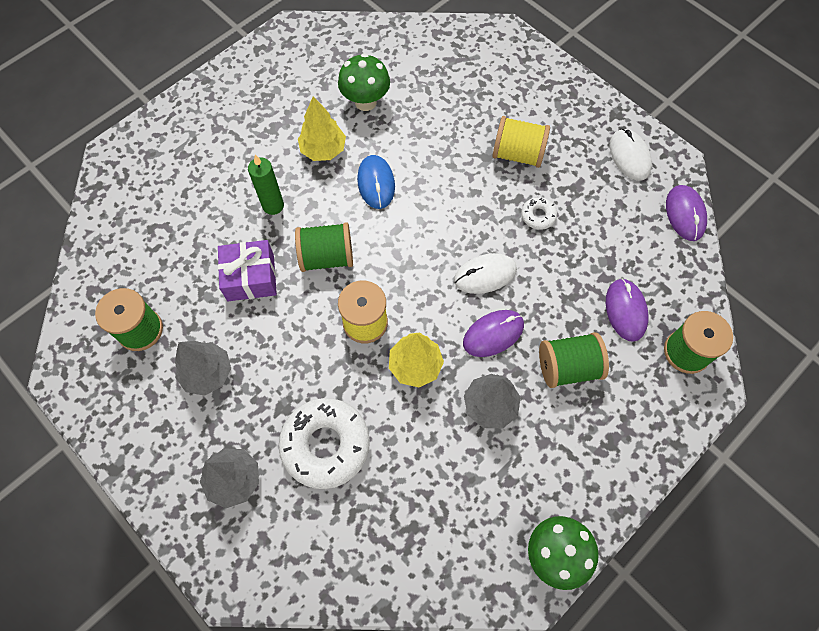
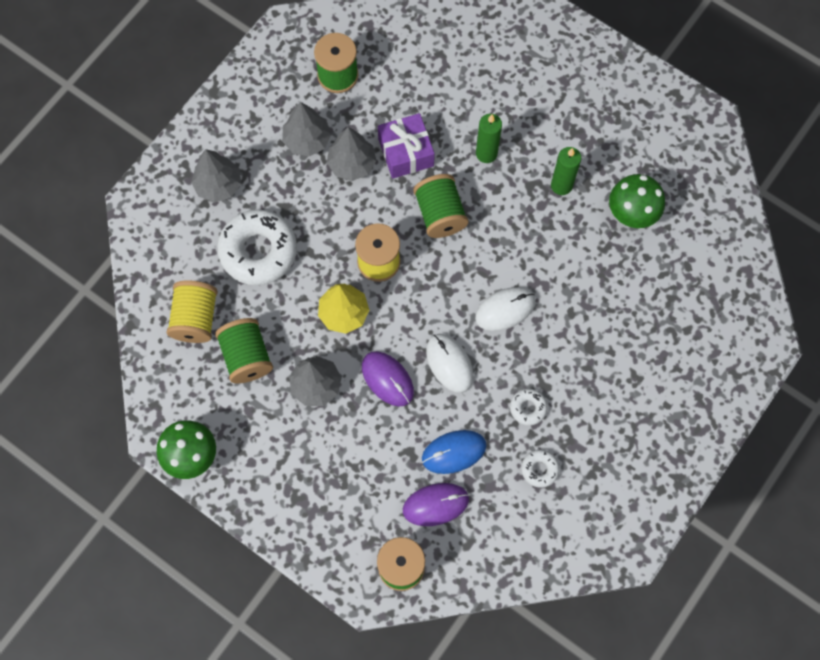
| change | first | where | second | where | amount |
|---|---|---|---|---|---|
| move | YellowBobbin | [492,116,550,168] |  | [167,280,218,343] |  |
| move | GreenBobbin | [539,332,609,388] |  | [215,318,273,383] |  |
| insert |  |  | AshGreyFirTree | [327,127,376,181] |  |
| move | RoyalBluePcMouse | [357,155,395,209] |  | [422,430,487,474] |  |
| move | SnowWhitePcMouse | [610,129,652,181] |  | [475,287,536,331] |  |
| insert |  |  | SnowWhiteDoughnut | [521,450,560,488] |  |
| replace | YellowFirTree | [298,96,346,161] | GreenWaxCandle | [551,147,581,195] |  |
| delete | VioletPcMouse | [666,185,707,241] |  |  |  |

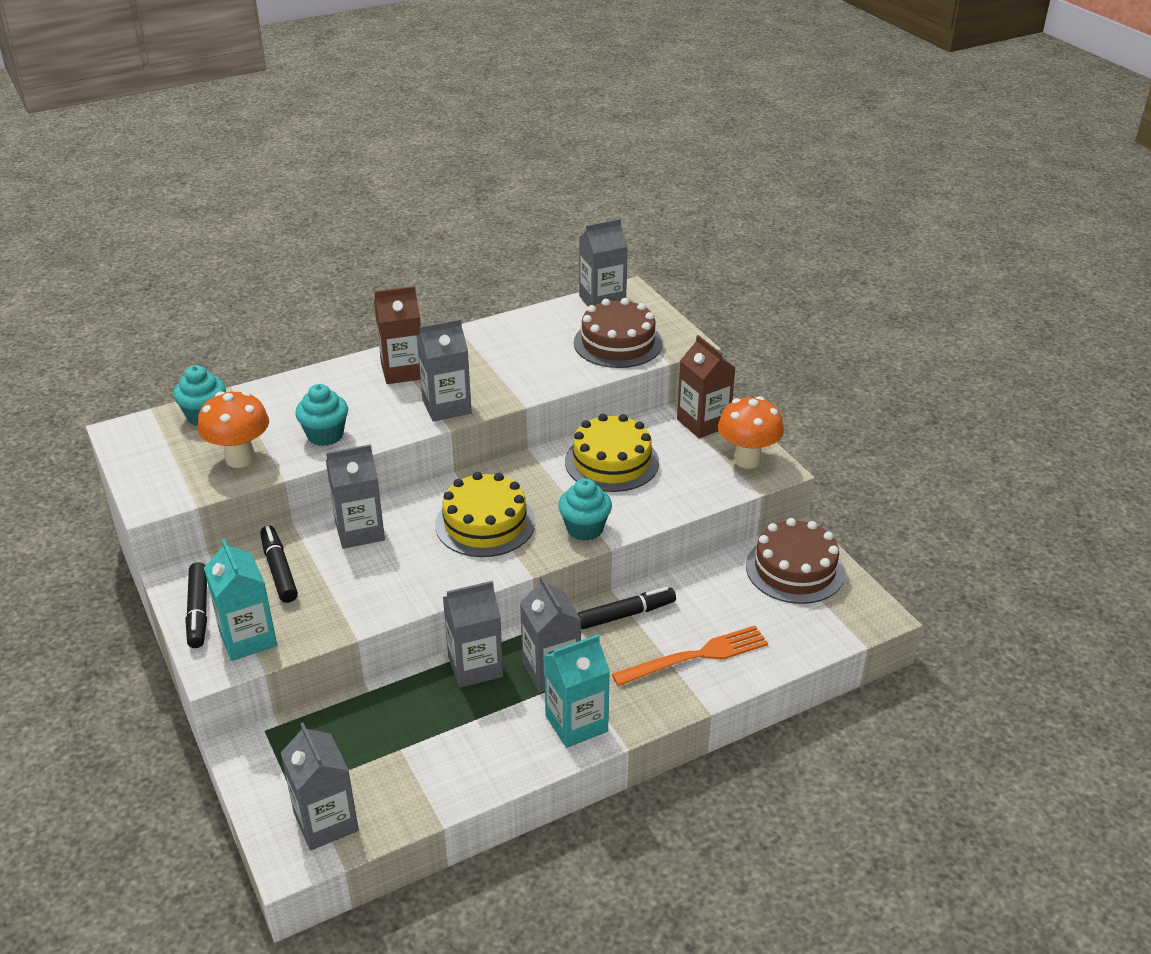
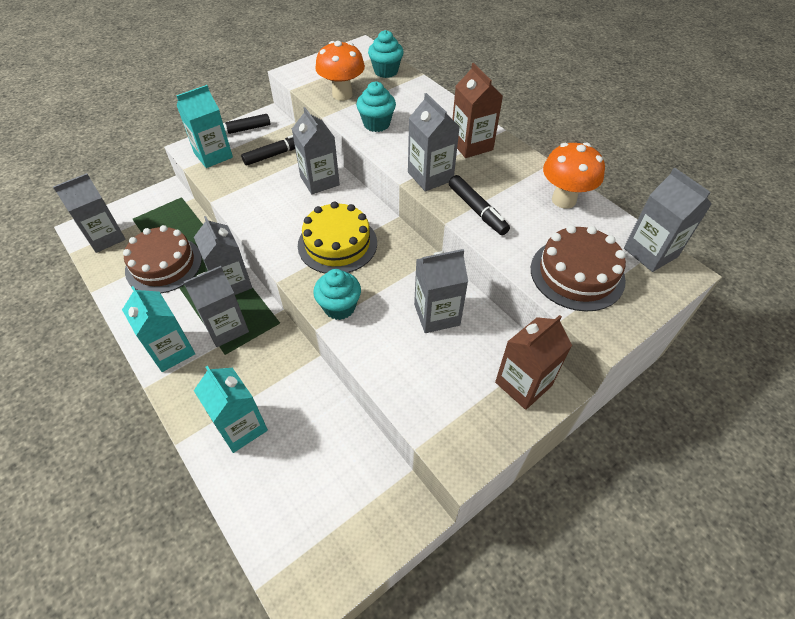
| change | first | where | second | where | amount |
|---|---|---|---|---|---|
| move | DarkBrownCake | [746,518,845,604] |  | [123,225,202,293] |  |
| replace | OrangeDinnerFork | [612,626,768,686] | TurquoiseJuiceCarton | [194,366,268,453] |  |
| replace | YellowCake | [565,414,659,492] | AshGreyJuiceCarton | [414,249,468,333] |  |
| move | EbonyFeltPen | [577,587,676,629] |  | [449,175,510,235] |  |
| move | OrangeMushroom | [718,396,784,469] |  | [543,142,605,209] |  |

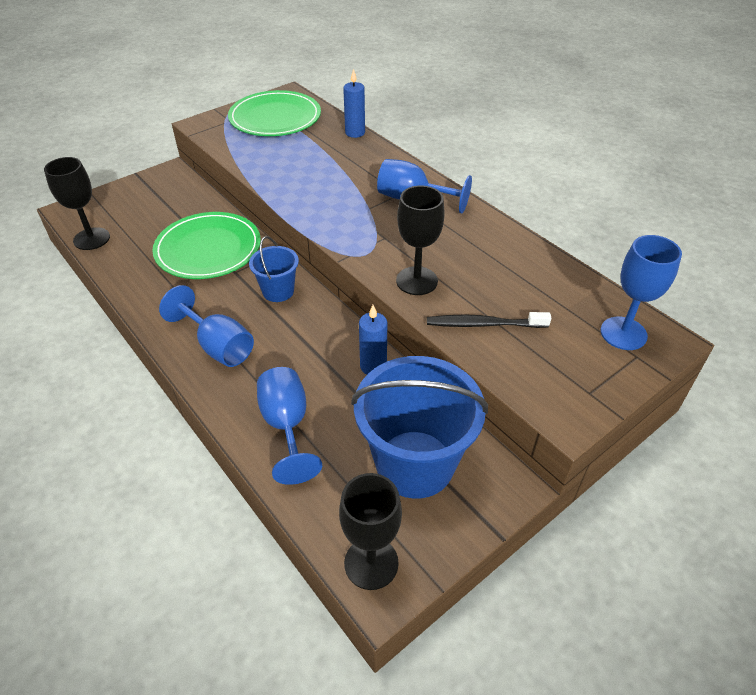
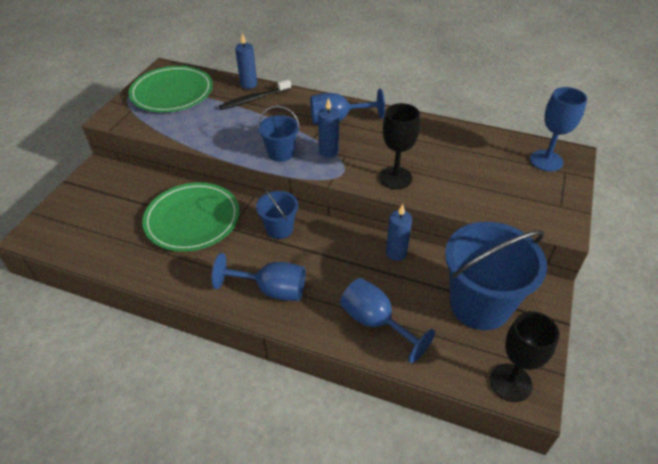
| change | first | where | second | where | amount |
|---|---|---|---|---|---|
| move | EbonyToothBrush | [427,312,551,328] |  | [219,80,291,110] |  |
| insert |  |  | RoyalBlueBucket | [258,106,300,162] |  |
| insert |  |  | RoyalBlueWaxCandle | [318,98,339,158] |  |
| delete | EbonyWineGlass | [44,157,110,250] |  |  |  |

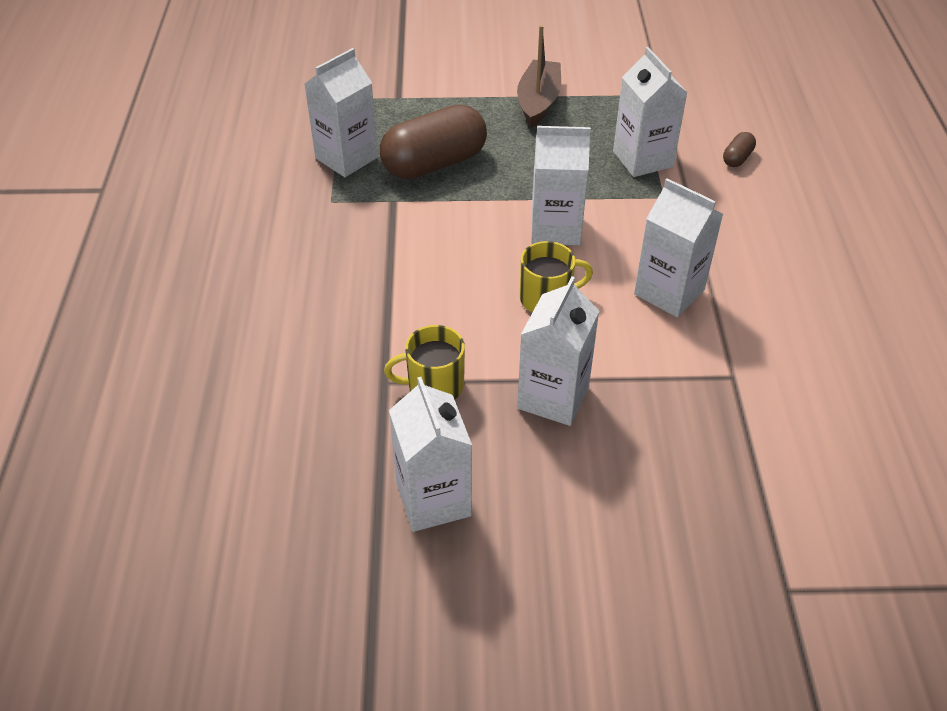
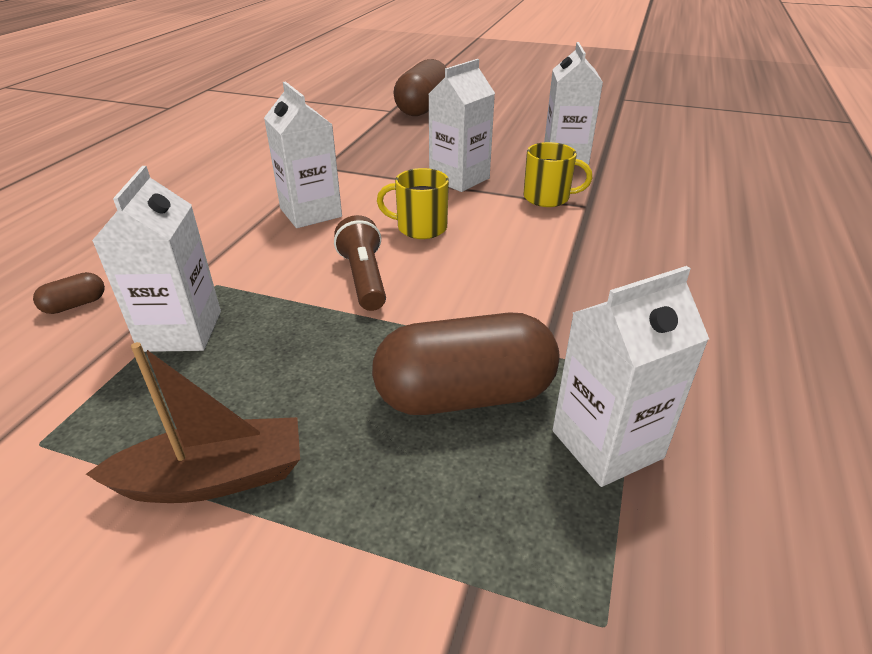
| change | first | where | second | where | amount |
|---|---|---|---|---|---|
| rotate | DarkBrownBoat | [517,25,561,128] |  | [86,342,300,503] | 135 degrees counterclockwise |
| replace | SnowWhiteJuiceCarton | [531,126,591,245] | DarkBrownTorch | [334,215,386,311] |  |
| insert |  |  | DarkBrownPillShape | [393,59,447,116] |  |

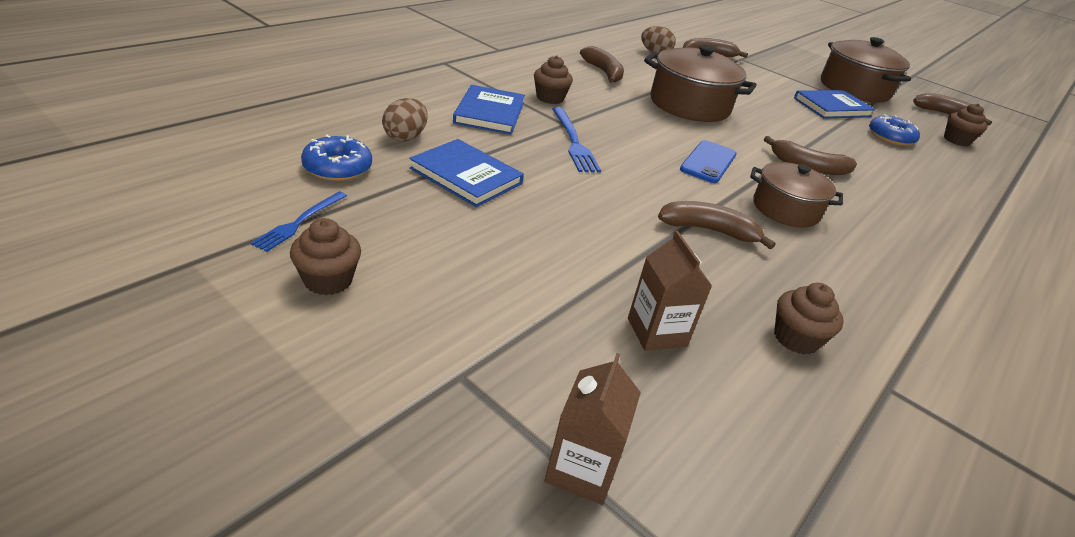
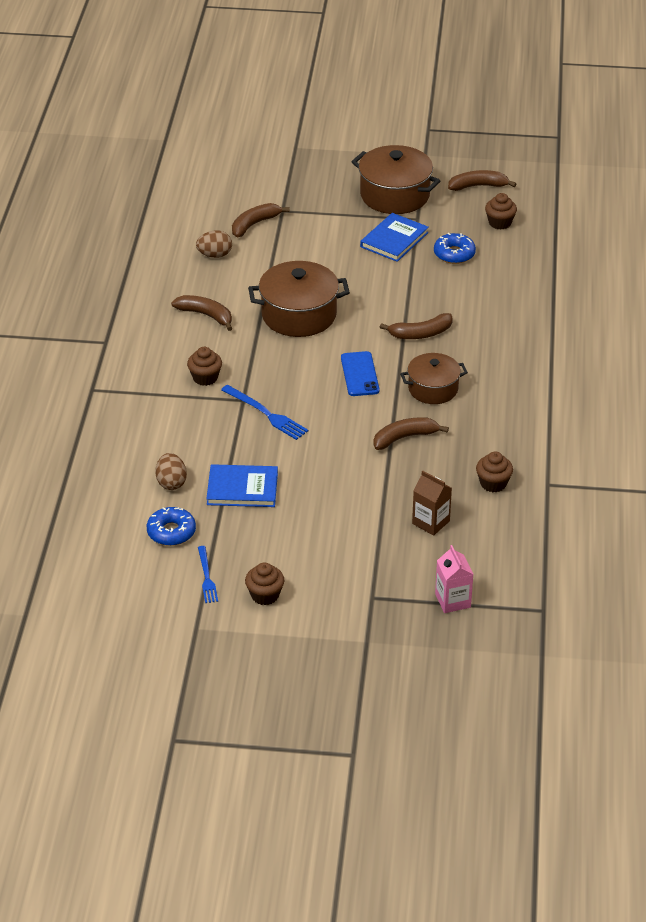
| change | first | where | second | where | amount |
|---|---|---|---|---|---|
| recolor | DarkBrownJuiceCarton | [545,353,641,505] | RosePinkJuiceCarton | [435,545,474,613] |  |
| delete | RoyalBlueBook | [453,85,525,135] |  |  |  |

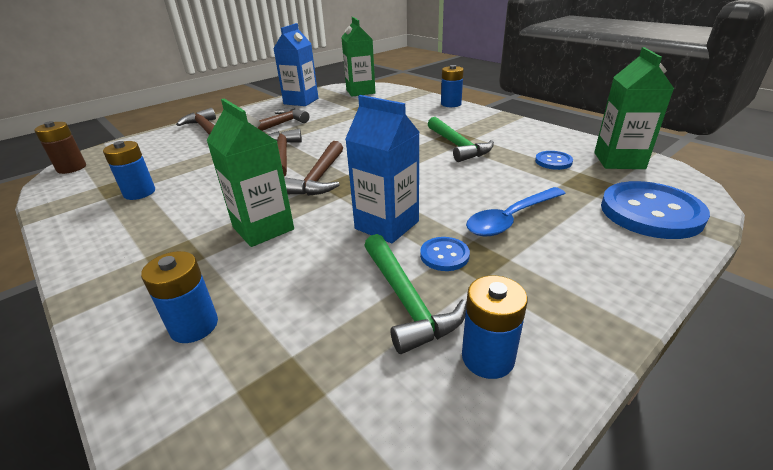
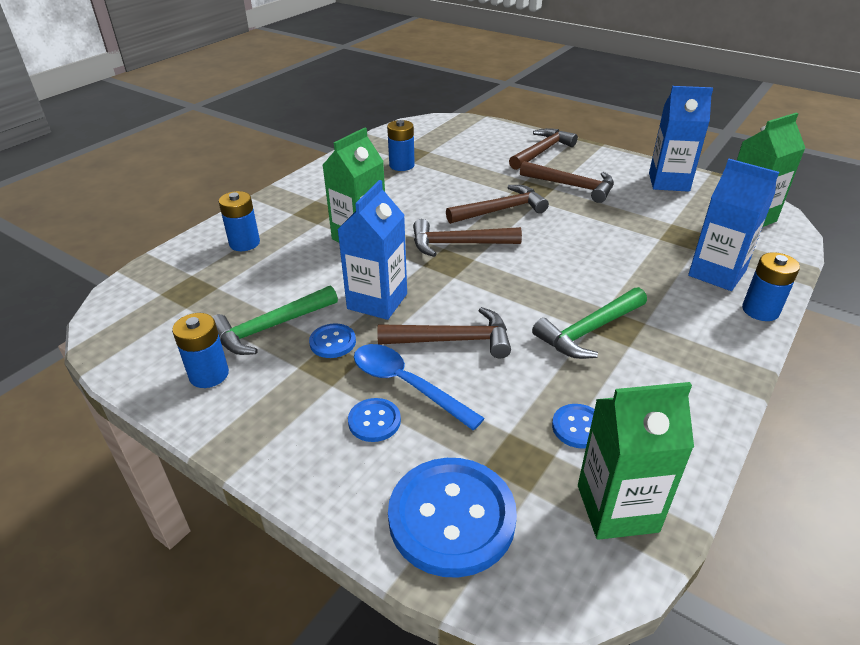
| change | first | where | second | where | amount |
|---|---|---|---|---|---|
| insert |  |  | RoyalBlueShirtButton | [348,398,401,442] |  |
| insert |  |  | DarkBrownCarpenter'sHammer | [377,307,511,358] |  |
| insert |  |  | RoyalBlueJuiceCarton | [688,159,779,291] |  |
| delete | DarkBrownPowerCell | [34,121,86,174] |  |  |  |

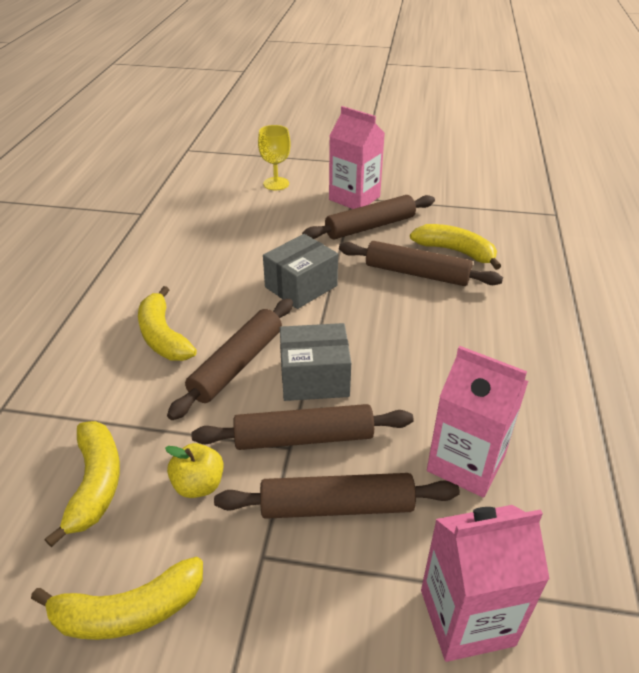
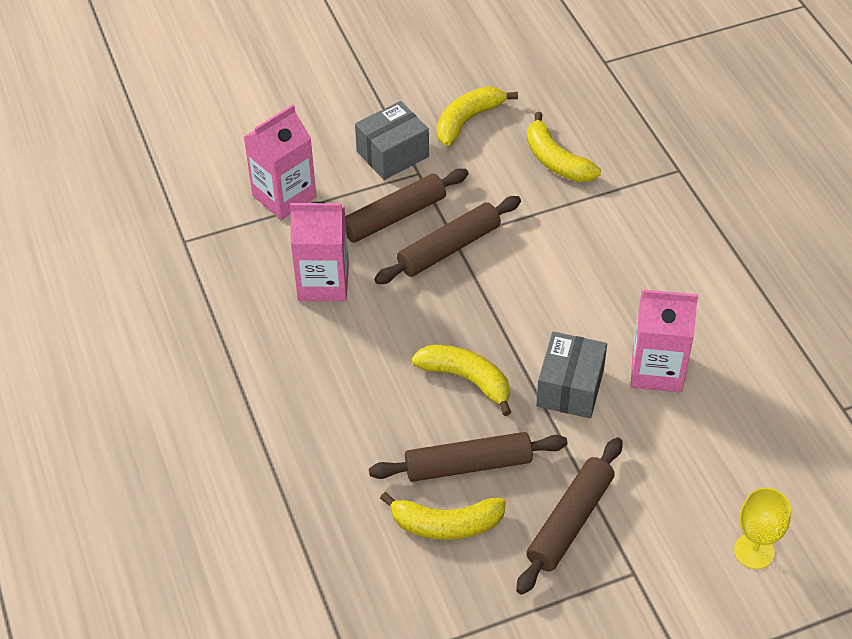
| change | first | where | second | where | amount |
|---|---|---|---|---|---|
| move | AshGreyBox | [280,323,351,401] |  | [355,101,429,180] |  |
| move | YellowBananaFruit | [138,286,197,361] |  | [411,345,511,416] |  |
| move | RosePinkJuiceCarton | [329,106,385,209] |  | [631,290,698,393] |  |
| delete | YellowApple | [165,443,224,498] |  |  |  |
| delete | DarkBrownDoughRoller | [167,299,293,420] |  |  |  |

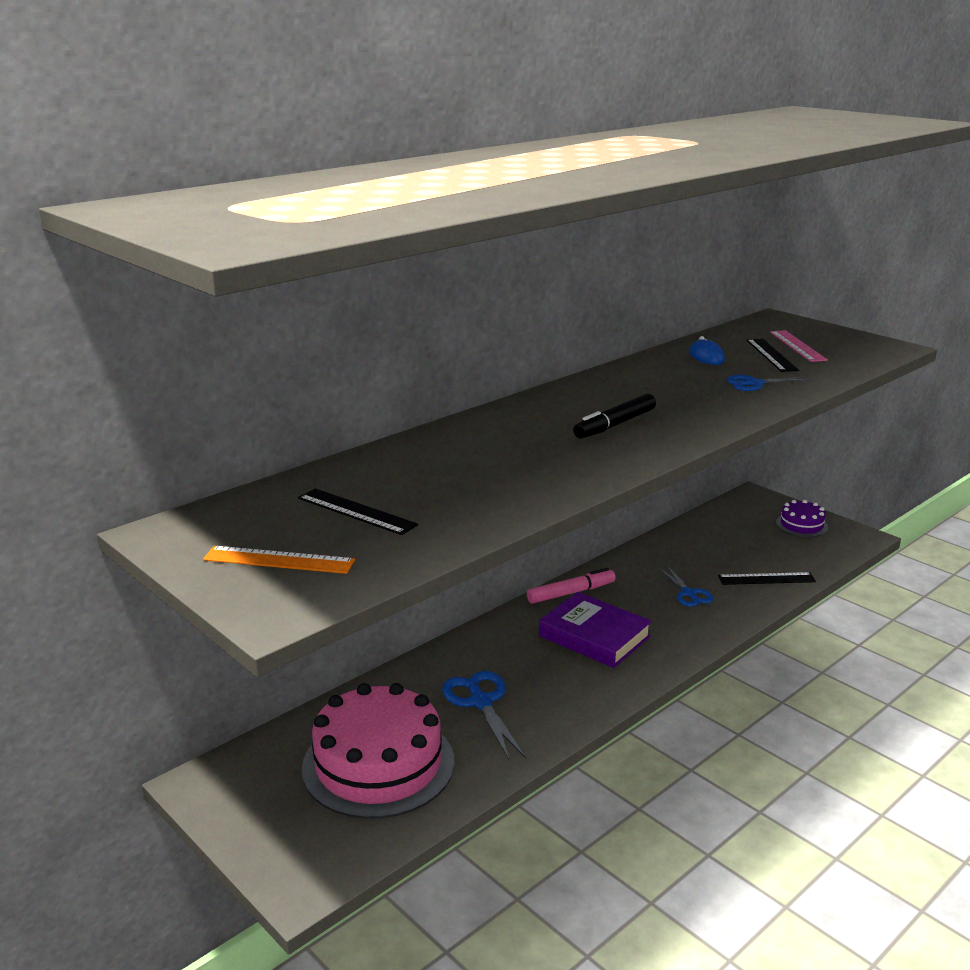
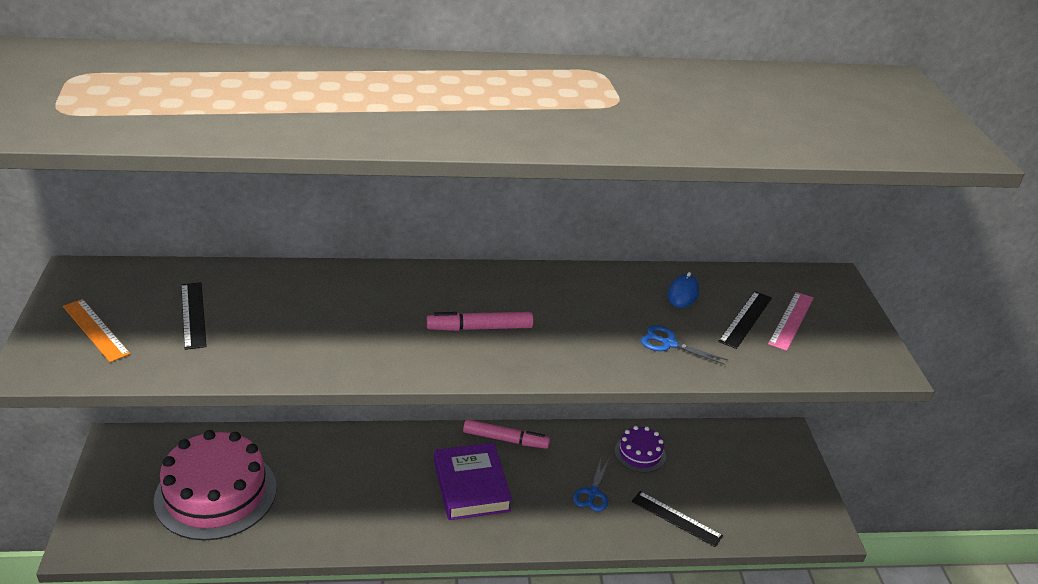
| change | first | where | second | where | amount |
|---|---|---|---|---|---|
| recolor | EbonyFeltPen | [573,394,656,439] | RosePinkFeltPen | [427,312,533,331] |  |
| move | VioletCake | [776,500,828,537] |  | [615,426,666,473] |  |
| delete | RoyalBluePairOfScissors | [442,671,526,761] |  |  |  |

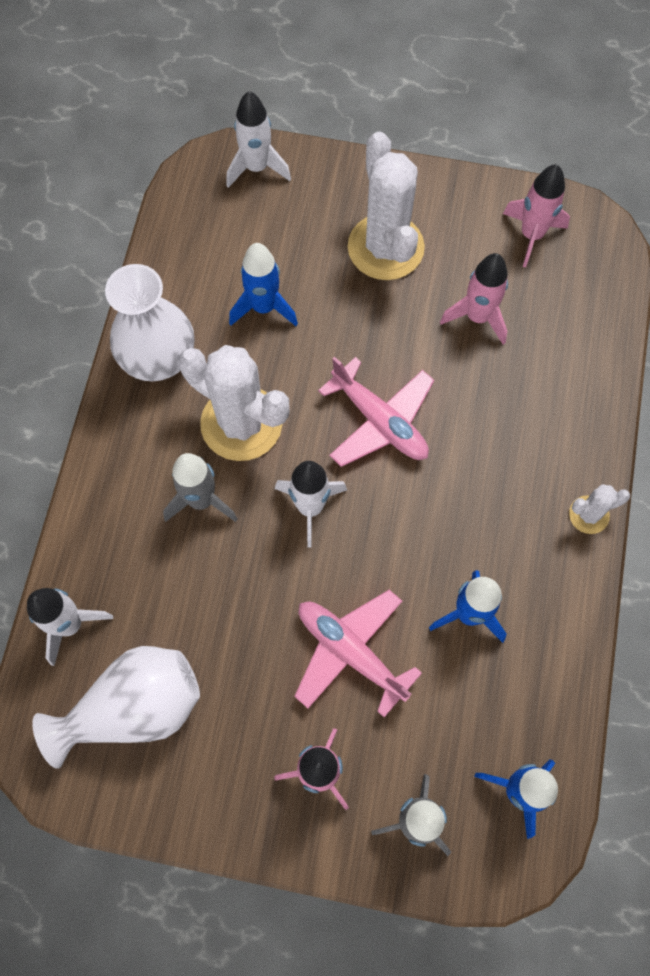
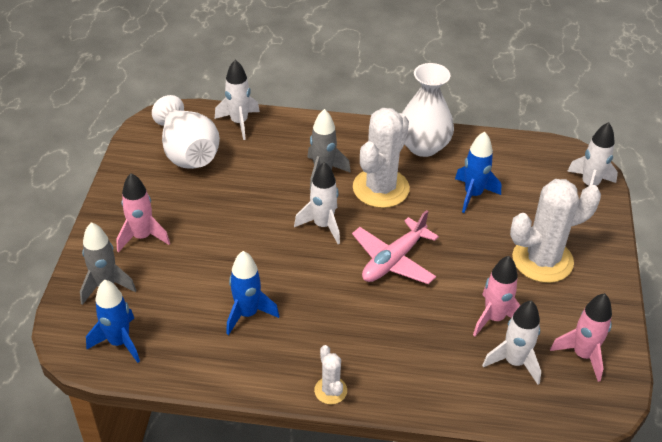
| change | first | where | second | where | amount |
|---|---|---|---|---|---|
| insert |  |  | SnowWhiteSpaceship | [482,301,541,385] |  |
| delete | RosePinkPlane | [294,590,422,717] |  |  |  |

